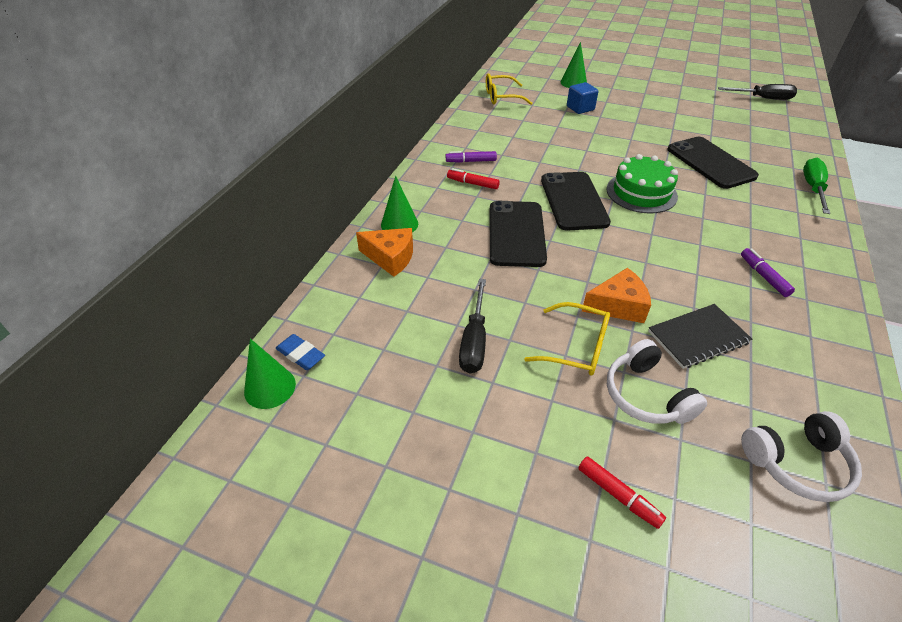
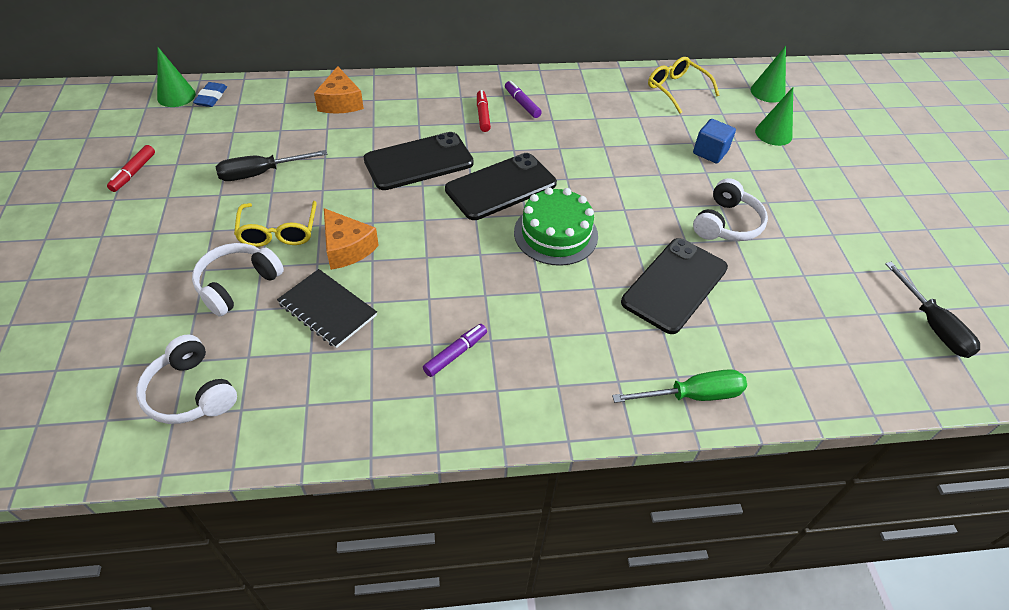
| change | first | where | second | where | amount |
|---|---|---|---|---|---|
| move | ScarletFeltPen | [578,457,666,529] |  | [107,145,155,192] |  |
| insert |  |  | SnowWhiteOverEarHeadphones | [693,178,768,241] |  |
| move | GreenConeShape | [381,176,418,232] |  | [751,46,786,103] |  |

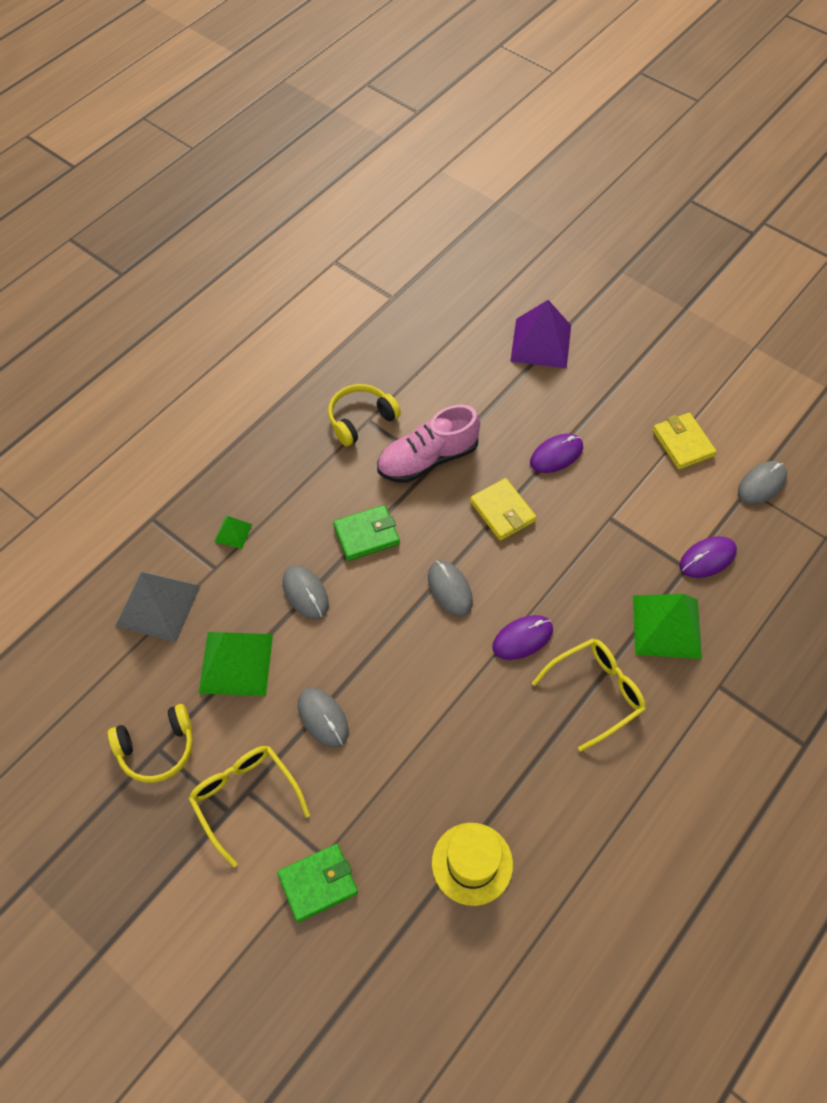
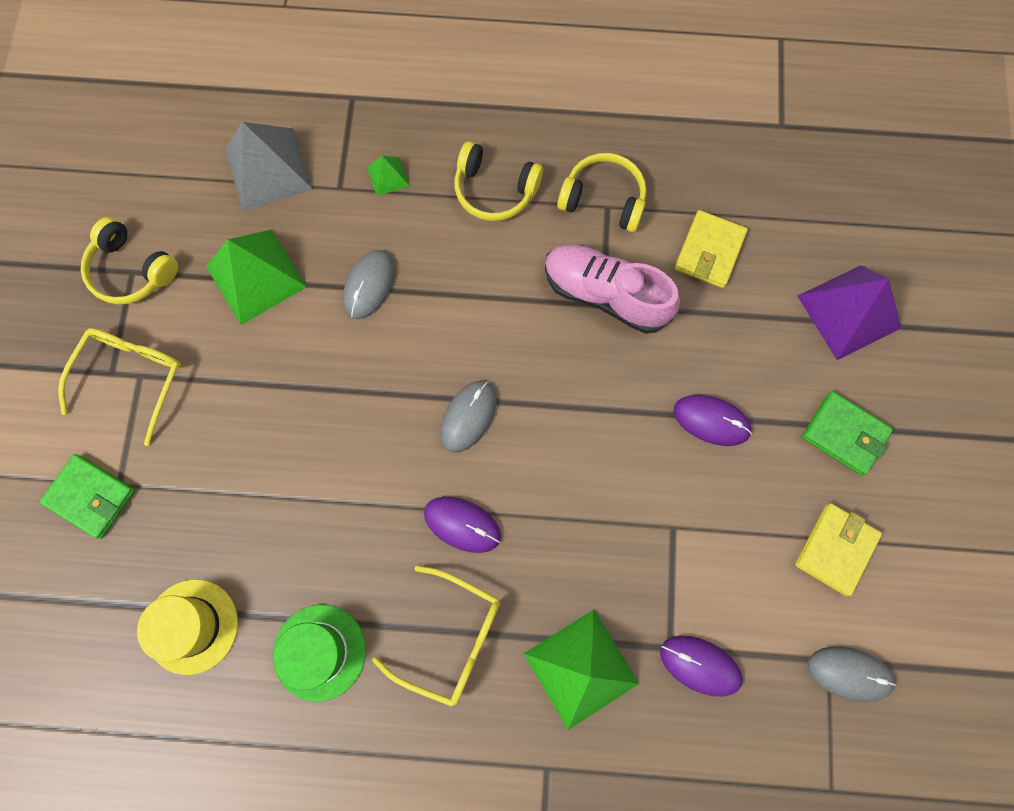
| change | first | where | second | where | amount |
|---|---|---|---|---|---|
| insert |  |  | GreenTopHat | [273,604,366,702] |  |
| insert |  |  | YellowOverEarHeadphones | [454,141,543,221] |  |
| move | YellowWallet | [470,478,537,541] |  | [674,210,748,288] |  |
| move | GreenWallet | [333,505,400,561] |  | [802,391,893,476] |  |
| delete | AshGreyPcMouse | [298,688,349,747] |  |  |  |

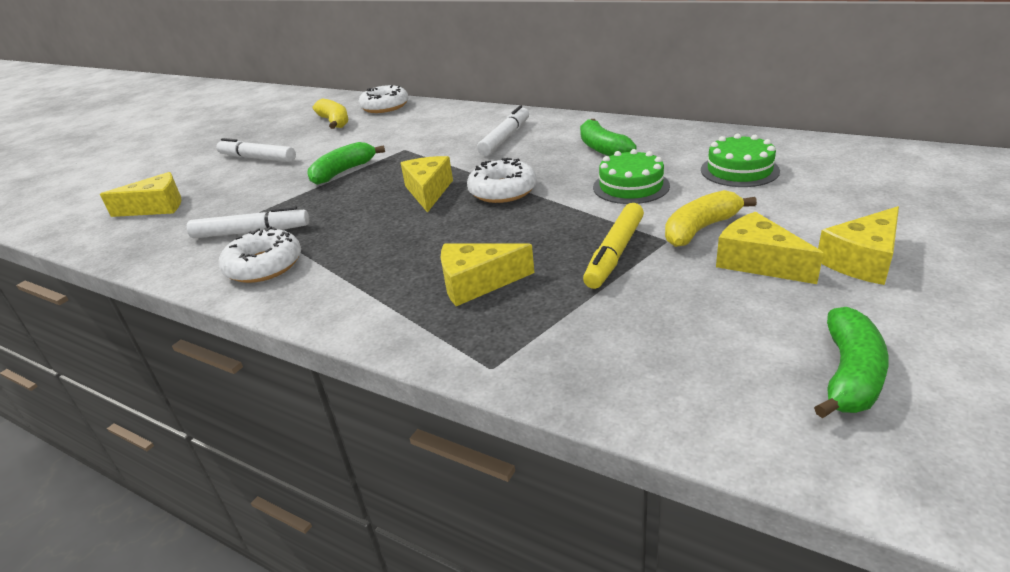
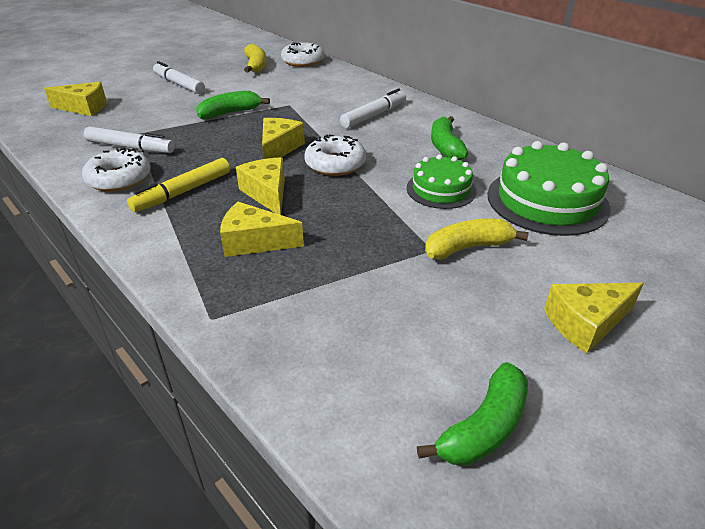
| change | first | where | second | where | amount |
|---|---|---|---|---|---|
| move | YellowFeltPen | [583,203,644,289] |  | [127,158,230,212] |  |
| move | YellowCheeseWedge | [716,212,823,284] |  | [236,157,285,215] |  |
| resize | GreenCake | [701,134,780,187] |  | [487,141,611,236] | x1.66 |

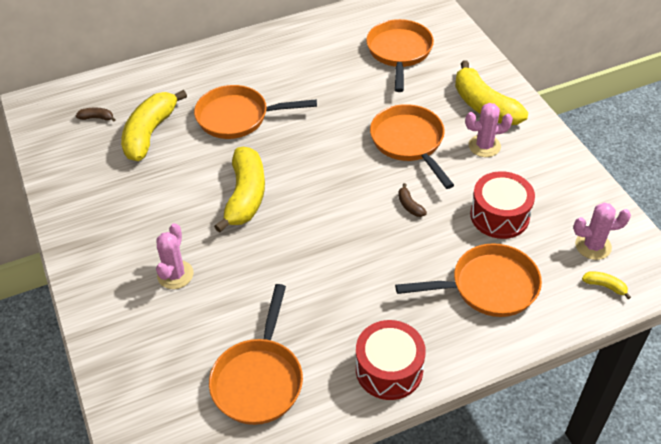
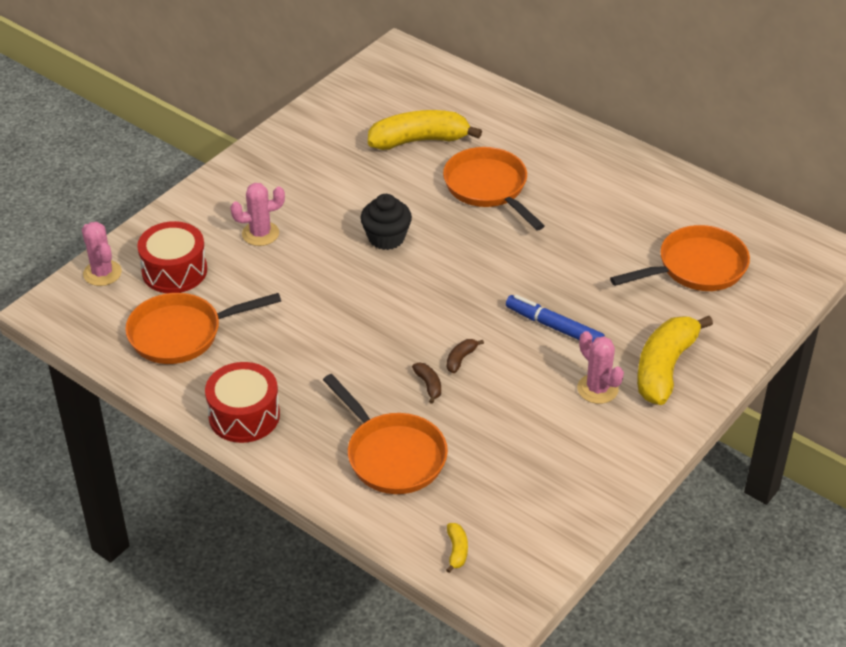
| change | first | where | second | where | amount |
|---|---|---|---|---|---|
| move | RosePinkSaguaroCactus | [573,203,631,260] |  | [82,222,122,286] |  |
| move | ScarletDrum | [470,171,535,239] |  | [137,221,207,293] |  |
| replace | YellowBananaFruit | [214,147,265,233] | EbonyCupcake | [360,194,412,250] |  |
| move | DarkBrownBananaFruit | [76,108,116,121] |  | [412,363,441,404] |  |
| replace | OrangePan | [370,104,454,189] | RoyalBlueFeltPen | [506,295,605,342] |  |

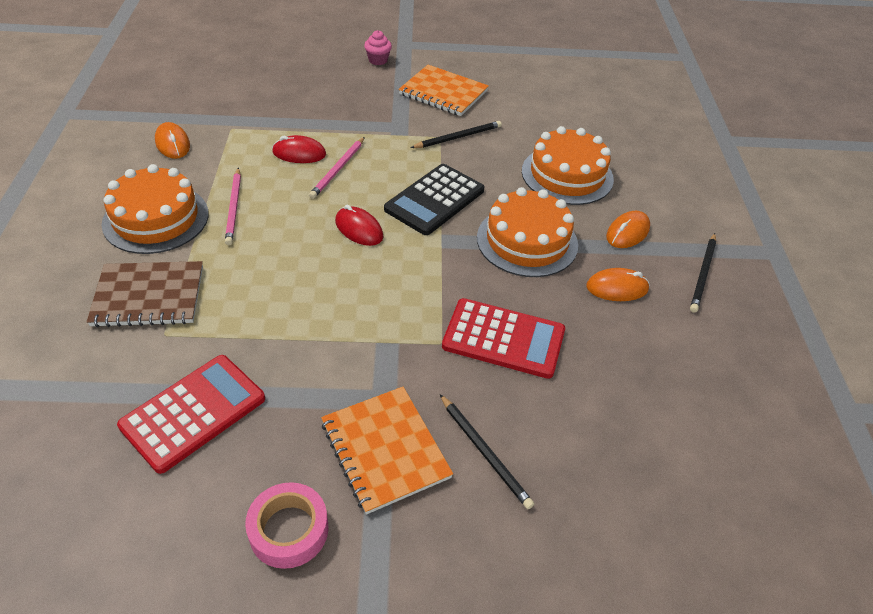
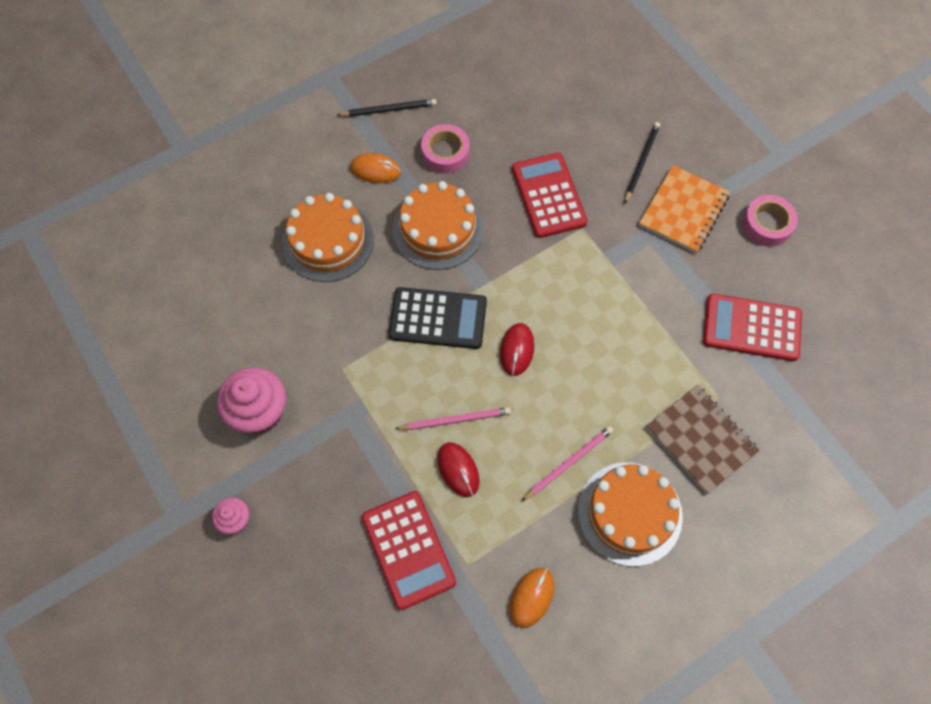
| change | first | where | second | where | amount |
|---|---|---|---|---|---|
| replace | OrangeNotepad | [398,65,489,116] | RosePinkCupcake | [217,367,286,434] |  |
| insert |  |  | ScarletCalculator | [362,491,456,610] |  |
| replace | OrangePcMouse | [586,268,650,301] | RosePinkTape | [421,124,470,174] |  |
| delete | EbonyWoodenPencil | [410,121,502,148] |  |  |  |

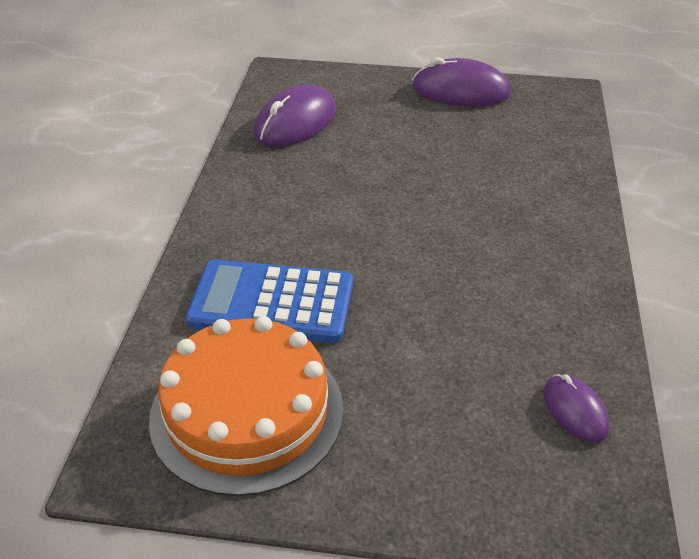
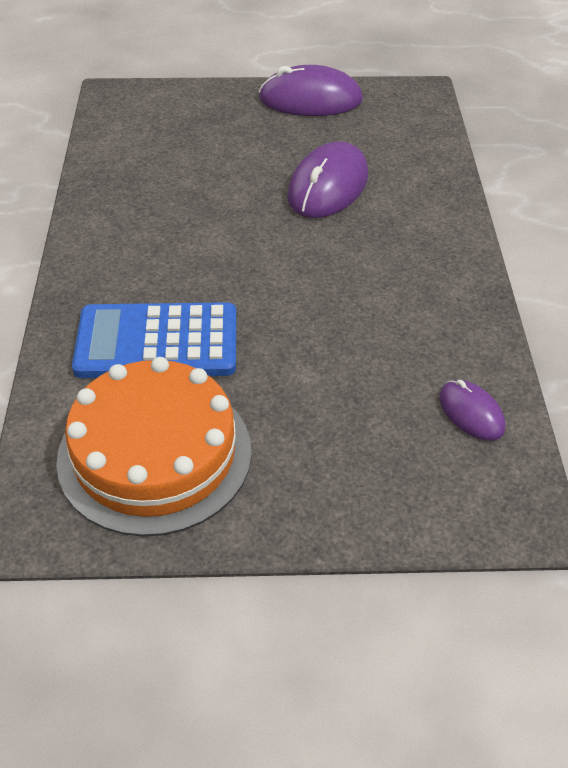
| change | first | where | second | where | amount |
|---|---|---|---|---|---|
| move | VioletPcMouse | [254,84,336,147] |  | [287,141,368,218] |  |

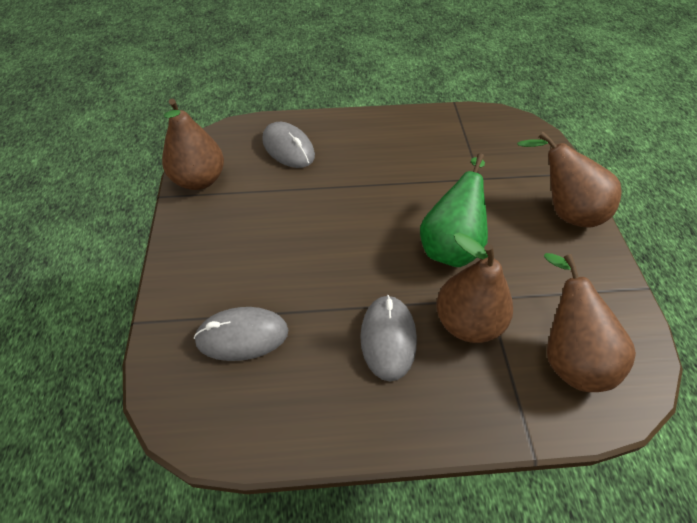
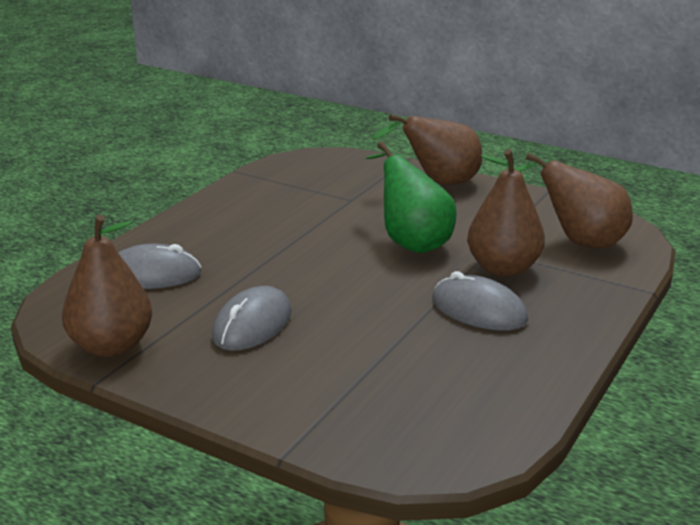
| change | first | where | second | where | amount |
|---|---|---|---|---|---|
| move | AshGreyPcMouse | [194,307,288,361] |  | [212,286,291,351] |  |

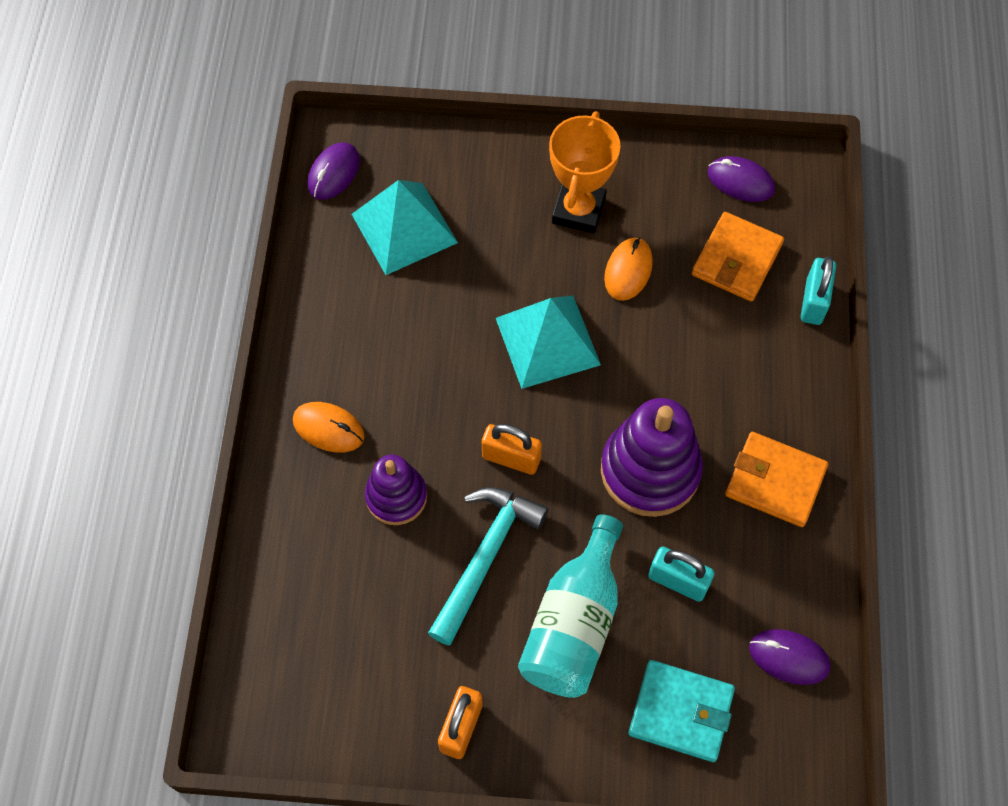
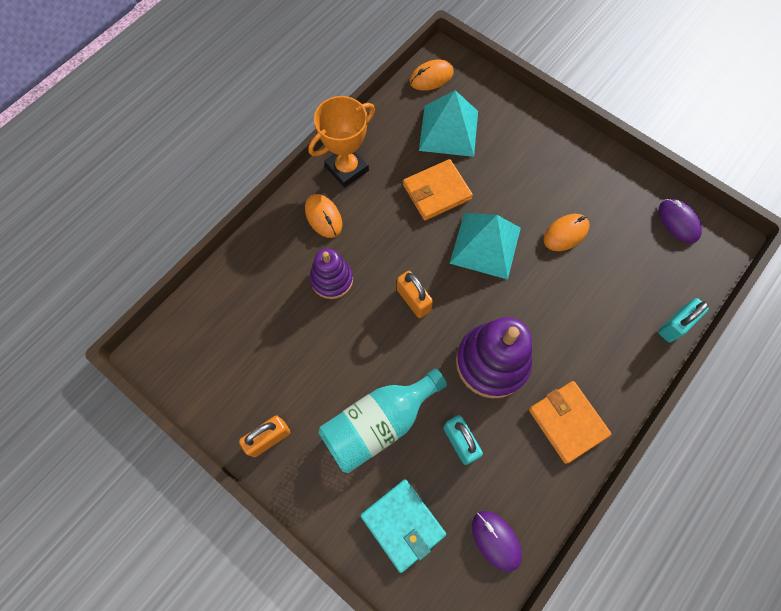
| change | first | where | second | where | amount |
|---|---|---|---|---|---|
| move | OrangeAwardCup | [549,111,621,234] |  | [308,96,375,188] |  |
| move | OrangeWallet | [692,212,784,302] |  | [403,159,473,221] |  |
| recolor | VioletPcMouse | [307,142,360,200] | OrangePcMouse | [410,59,454,91] |  |
| delete | TurquoiseCarpenter'sHammer | [428,487,549,646] |  |  |  |

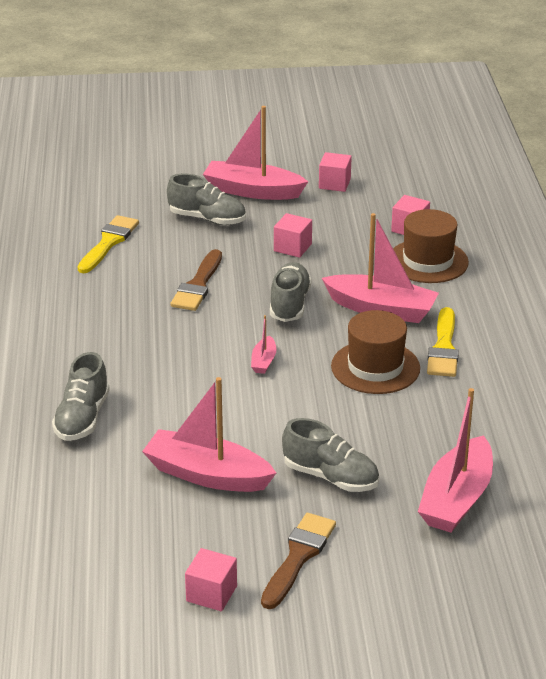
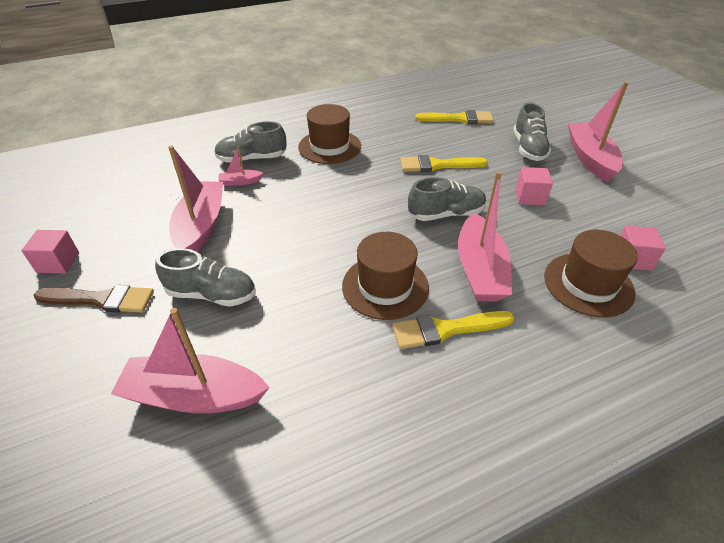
| change | first | where | second | where | amount |
|---|---|---|---|---|---|
| rotate | AshGreyShoe | [282,418,379,492] |  | [155,248,256,307] | 90 degrees counterclockwise |
| move | RosePinkBoat | [251,315,277,374] |  | [218,146,263,186] |  |
| insert |  |  | DarkBrownTopHat | [298,104,361,164] |  |
| recolor | DarkBrownBrush | [170,249,222,311] | YellowBrush | [400,155,488,172] |  |
| delete | RosePinkBlock | [319,152,352,192] |  |  |  |

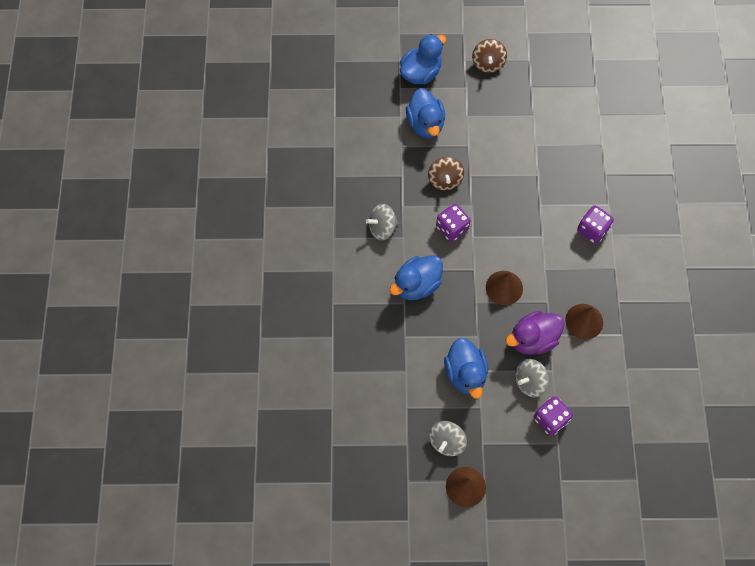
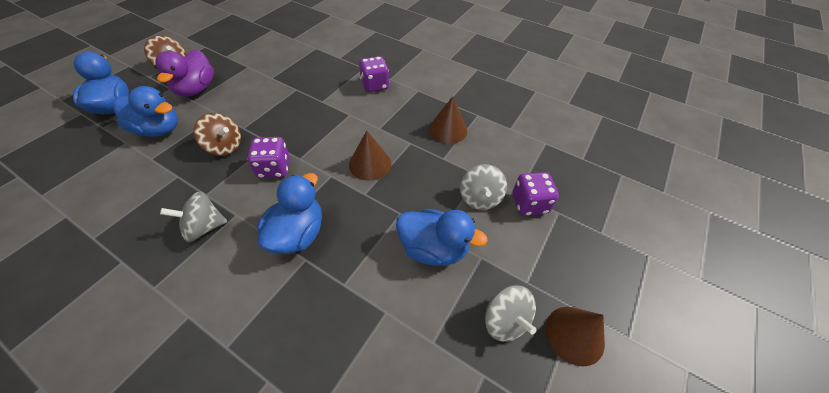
| change | first | where | second | where | amount |
|---|---|---|---|---|---|
| move | VioletDuck | [505,311,565,355] |  | [155,49,214,97] |  |
| rotate | AshGreyToyTop | [366,204,398,241] |  | [160,191,227,242] | 60 degrees clockwise |
| rotate | RoyalBlueDuck | [389,255,443,300] |  | [258,173,322,254] | 150 degrees counterclockwise |

